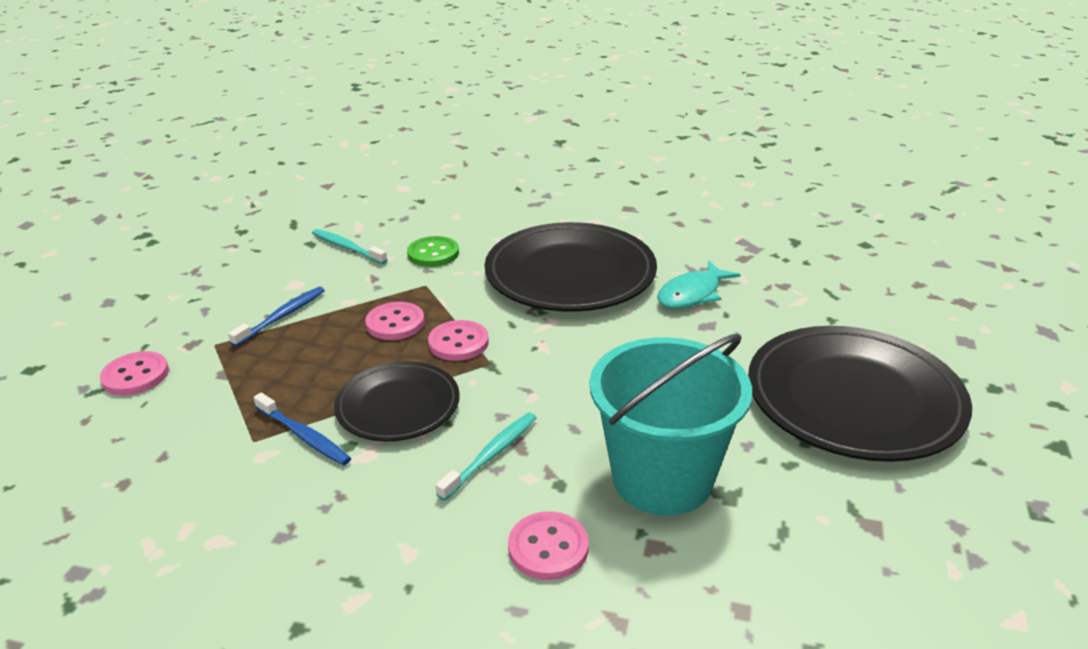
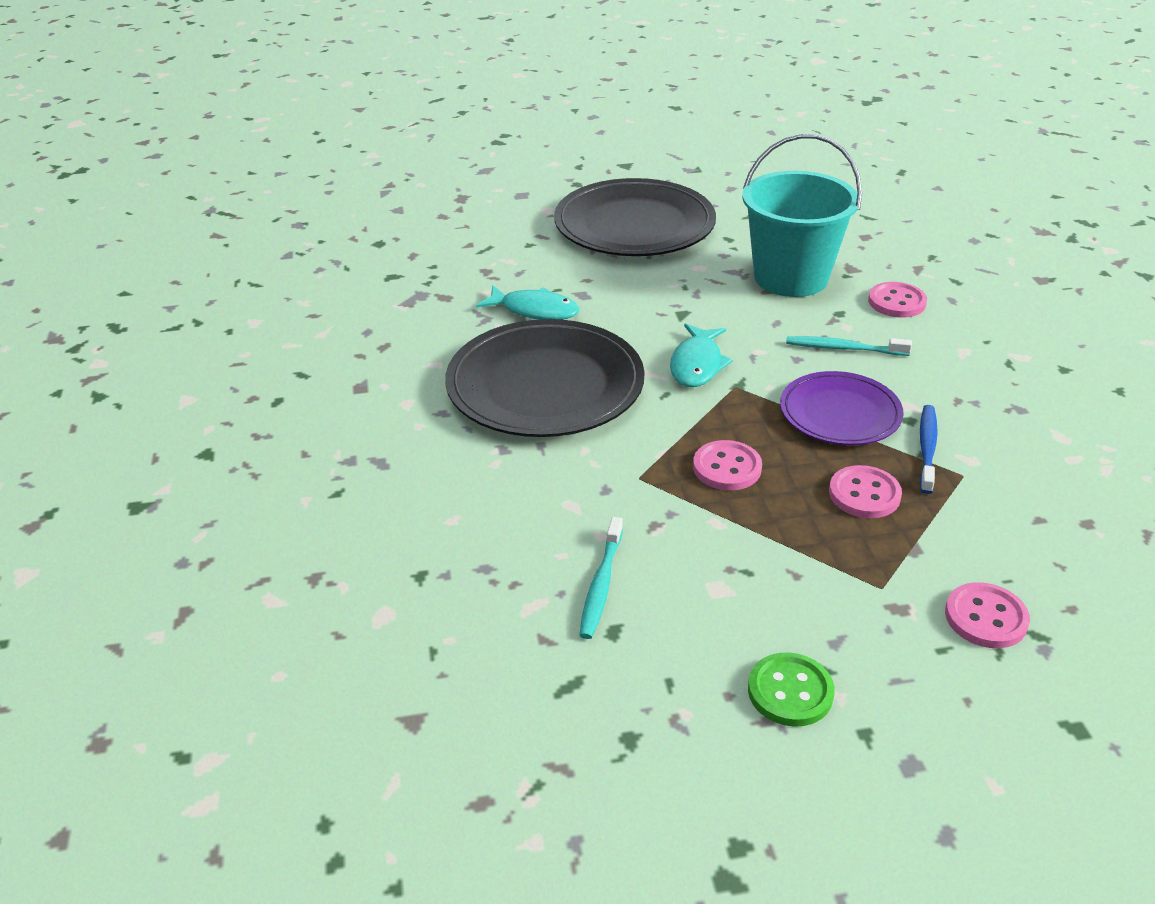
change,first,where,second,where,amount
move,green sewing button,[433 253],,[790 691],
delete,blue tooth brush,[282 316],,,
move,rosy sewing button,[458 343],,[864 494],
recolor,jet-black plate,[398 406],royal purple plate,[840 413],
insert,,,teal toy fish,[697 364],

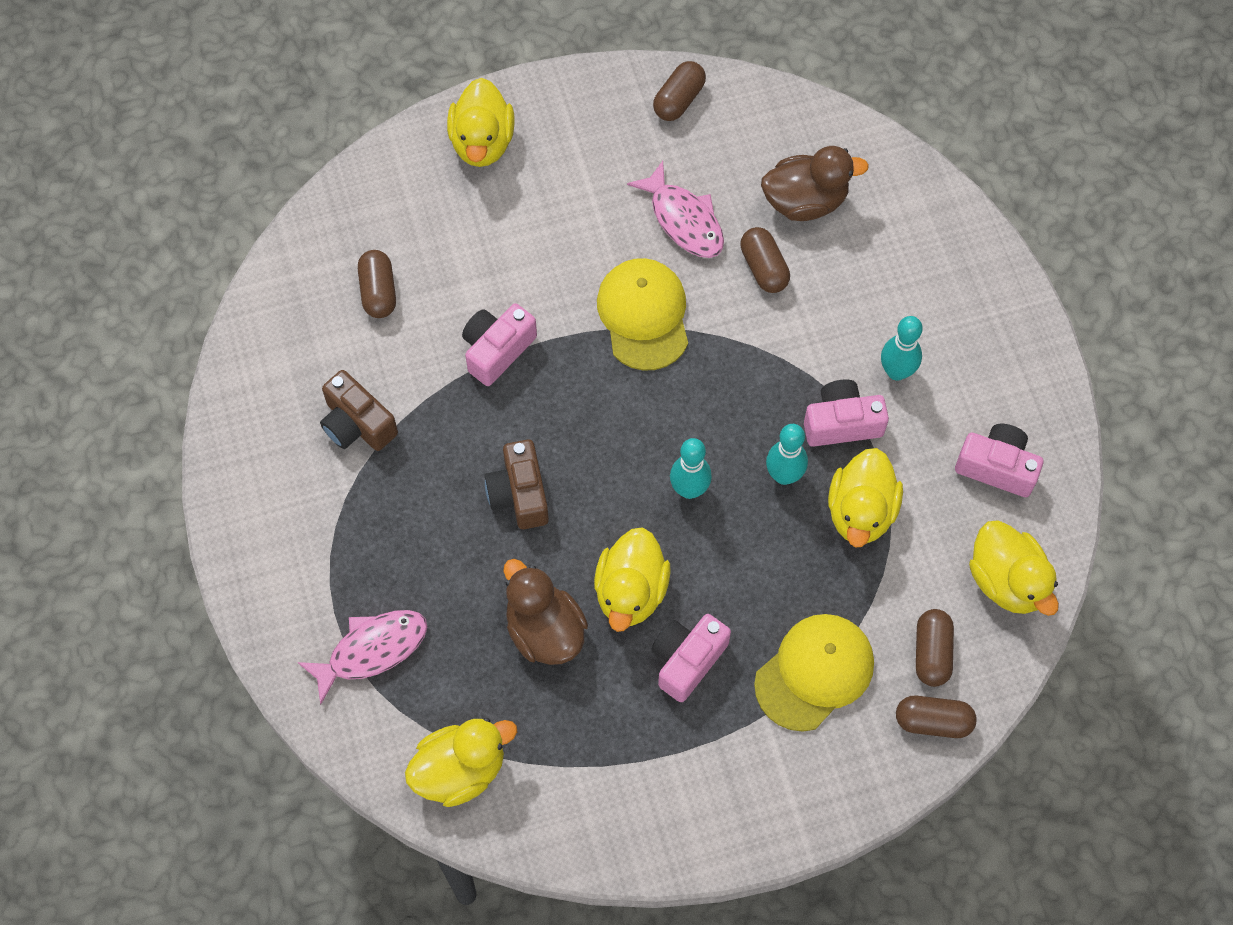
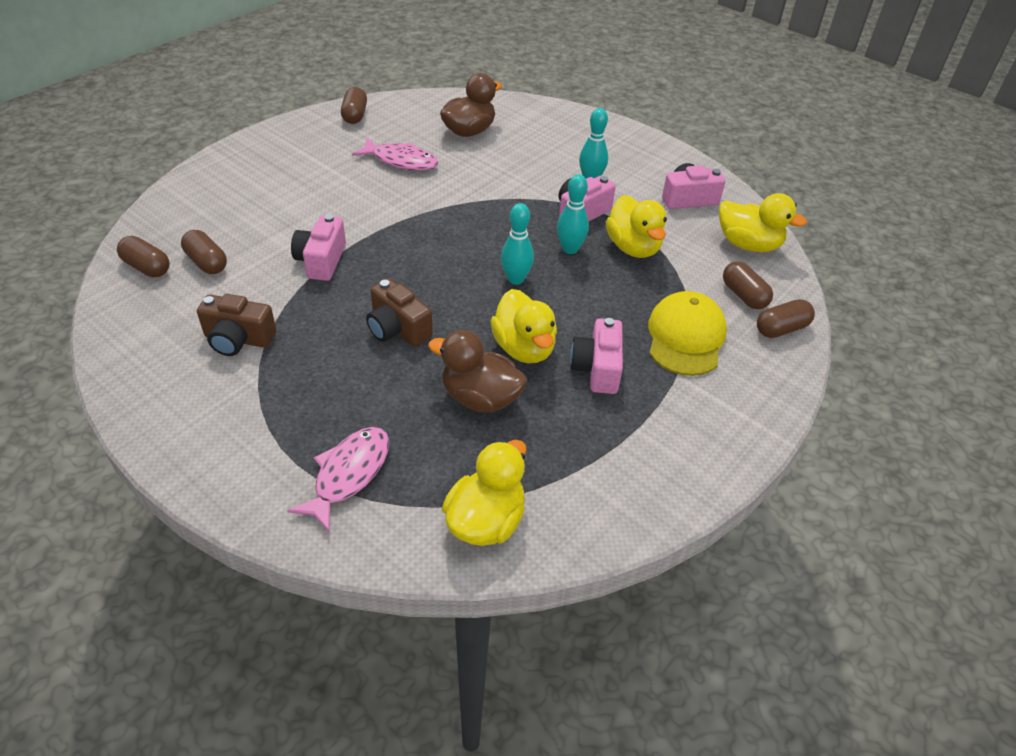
change,first,where,second,where,amount
delete,yellow rubber duck,[482 142],,,
move,russet pill,[763 268],,[147 267],
delete,yellow peaked cap,[644 315],,,

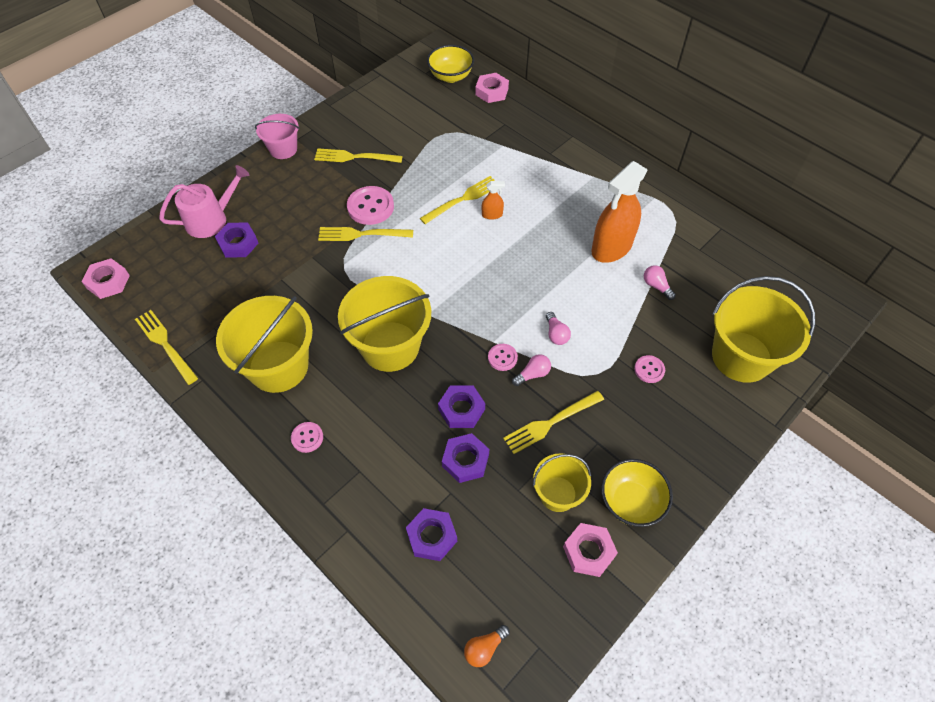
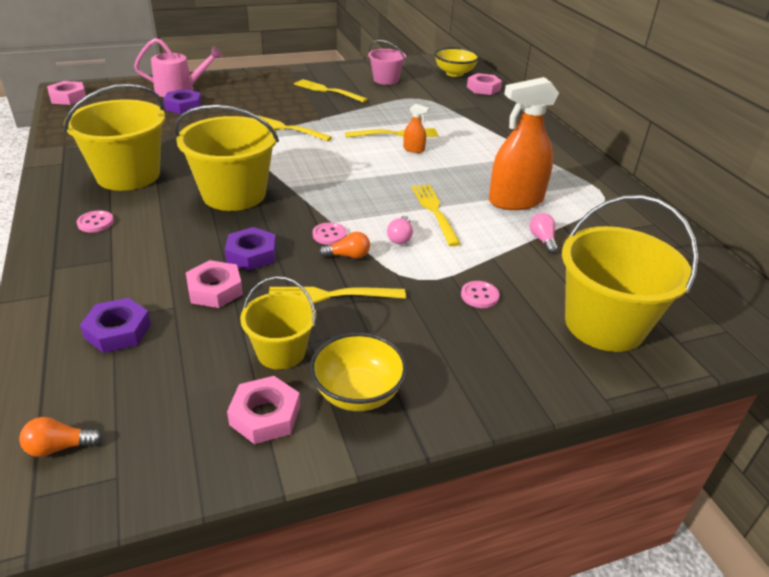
change,first,where,second,where,amount
move,rosy sand bucket,[283 149],,[386 80],
delete,rosy sewing button,[370 207],,,
move,yellow table fork,[165 344],,[434 211],
recolor,rosy lightbulb,[532 374],orange-coloured lightbulb,[348 256],
recolor,royal purple hex nut,[465 460],rosy hex nut,[215 290],

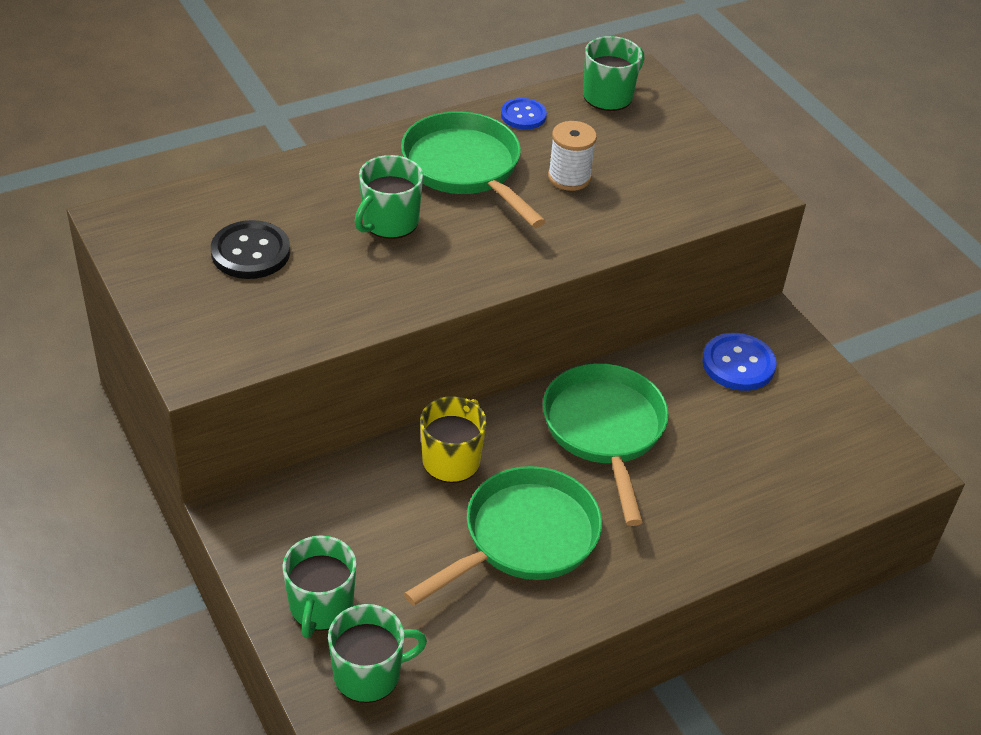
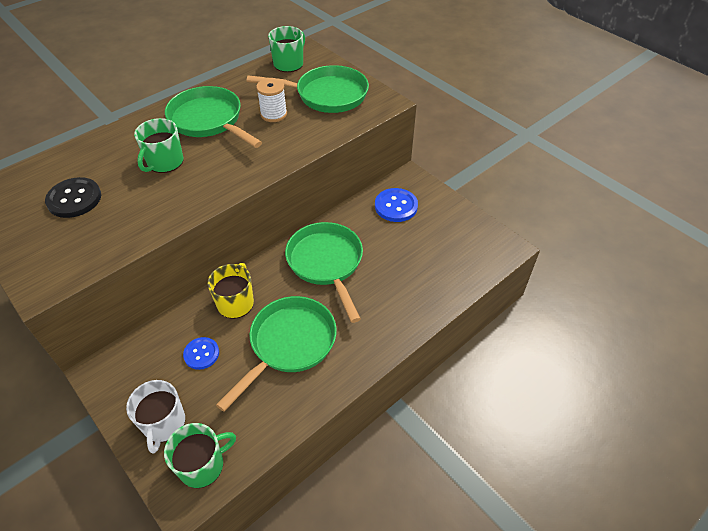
change,first,where,second,where,amount
move,blue sewing button,[523 115],,[201 354],
recolor,green coffee mug,[320 606],white coffee mug,[164 424],
insert,,,green pan,[326 95],

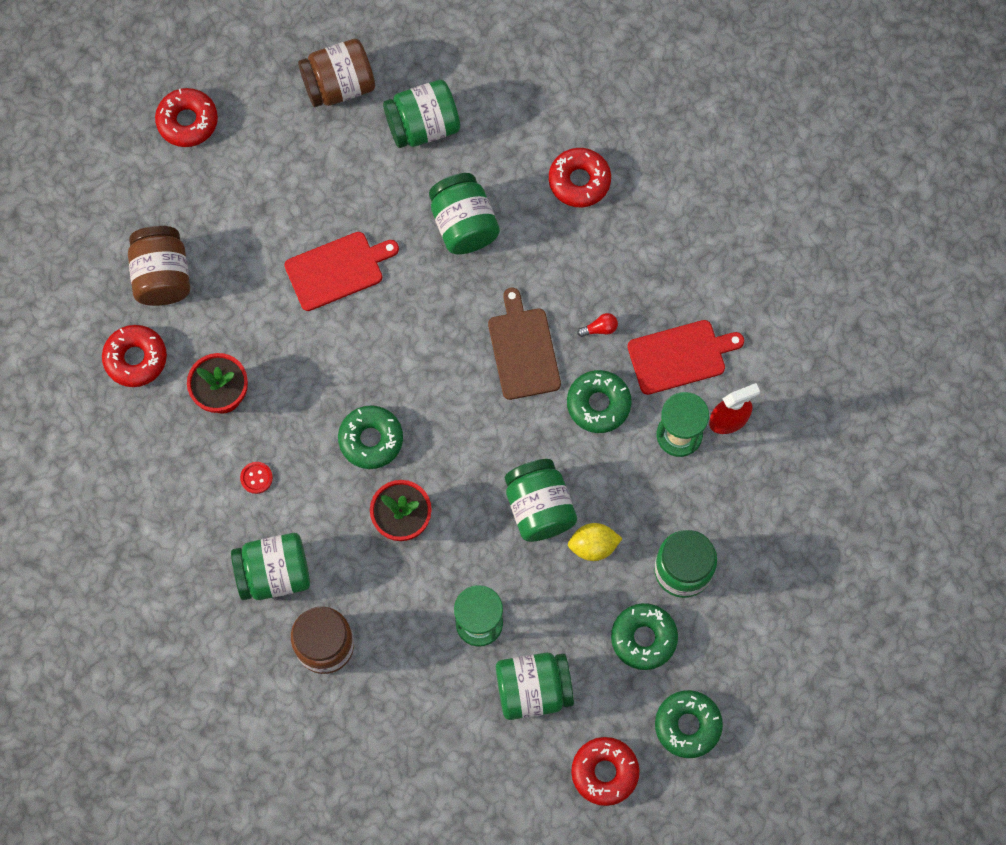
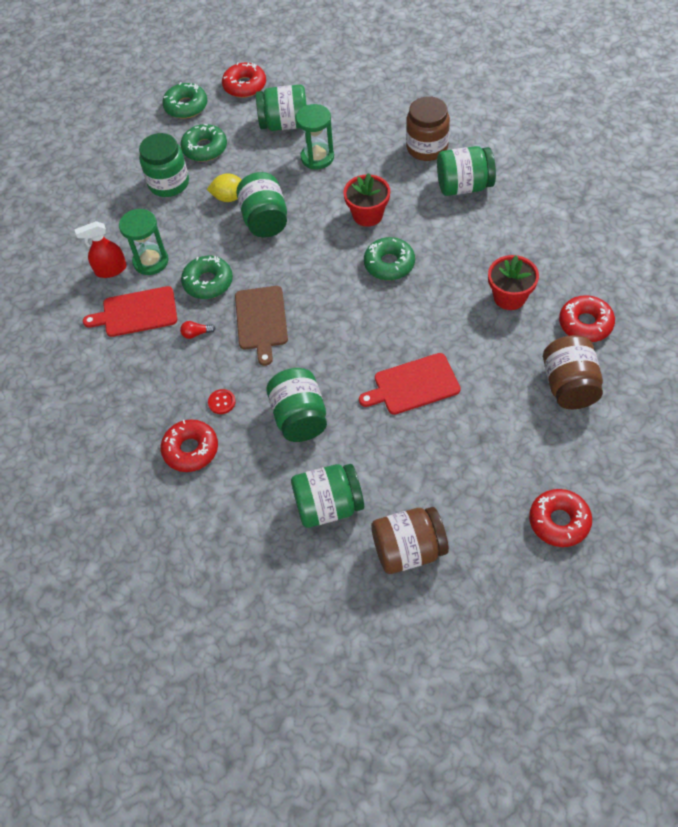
change,first,where,second,where,amount
move,red sewing button,[256 478],,[222 402],

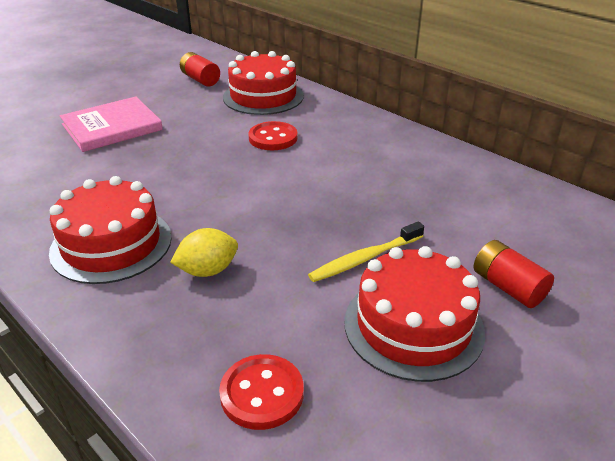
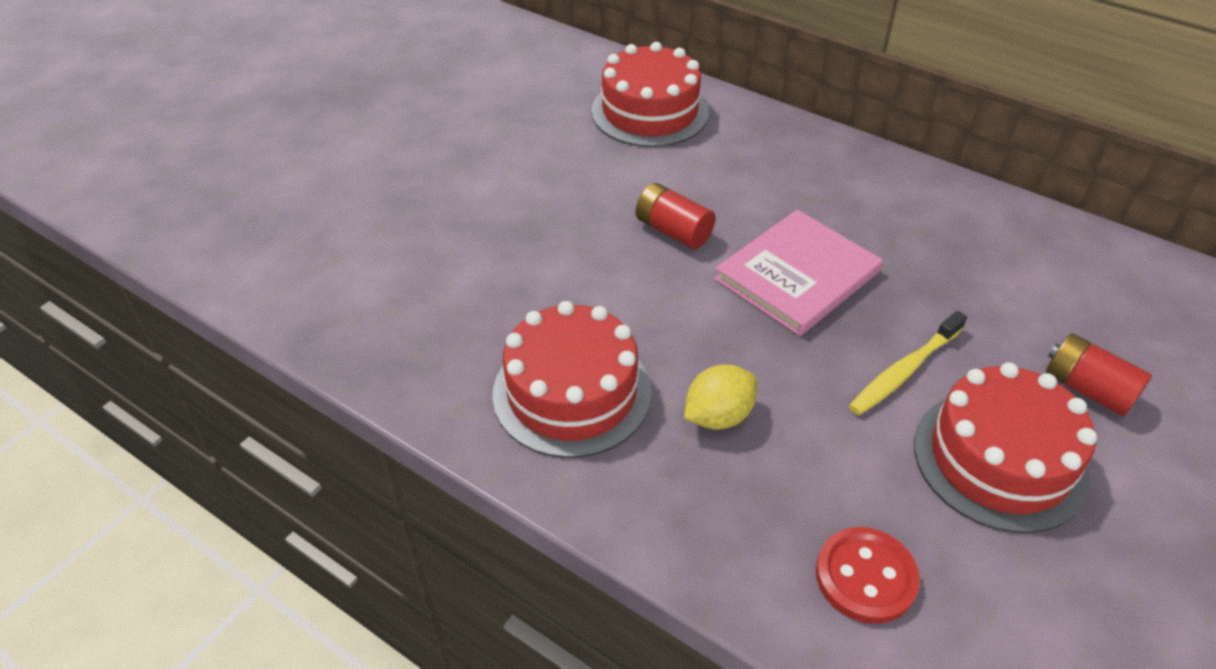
change,first,where,second,where,amount
move,red power cell,[200 80],,[673 231],
move,rosy book,[112 127],,[797 275],
delete,red sewing button,[273 138],,,

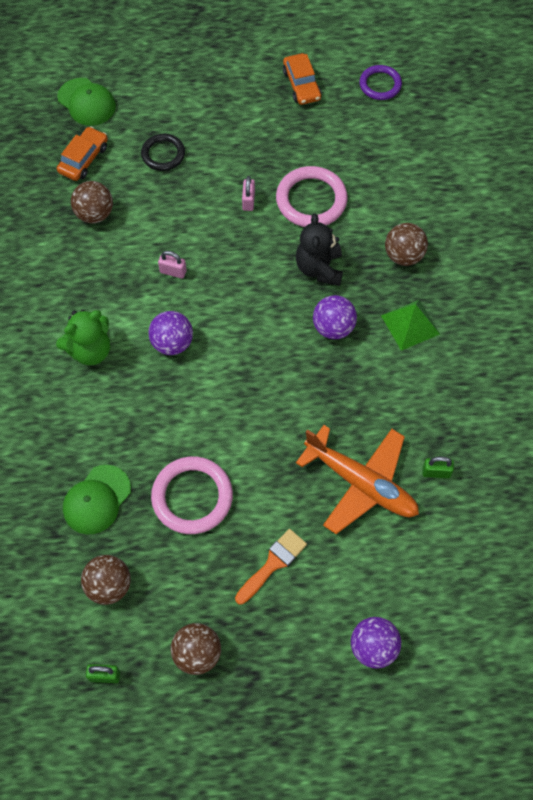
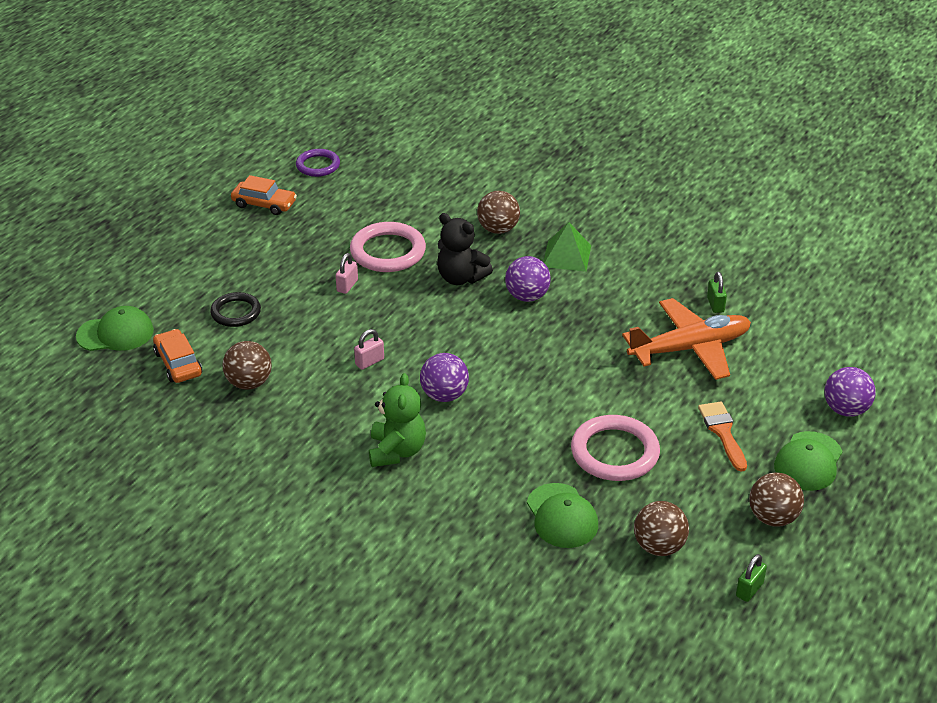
change,first,where,second,where,amount
rotate,rosy padlock,[248 201],,[347 286],75 degrees clockwise
rotate,green padlock,[436 472],,[715 305],45 degrees counterclockwise
insert,,,green peaked cap,[808 461],

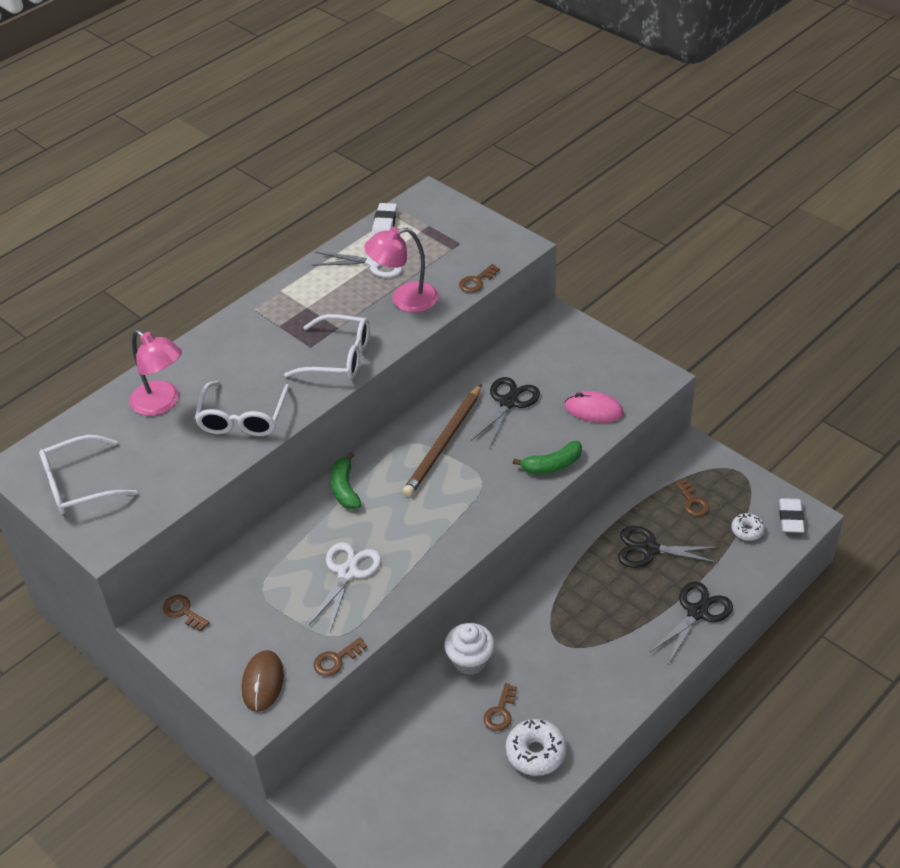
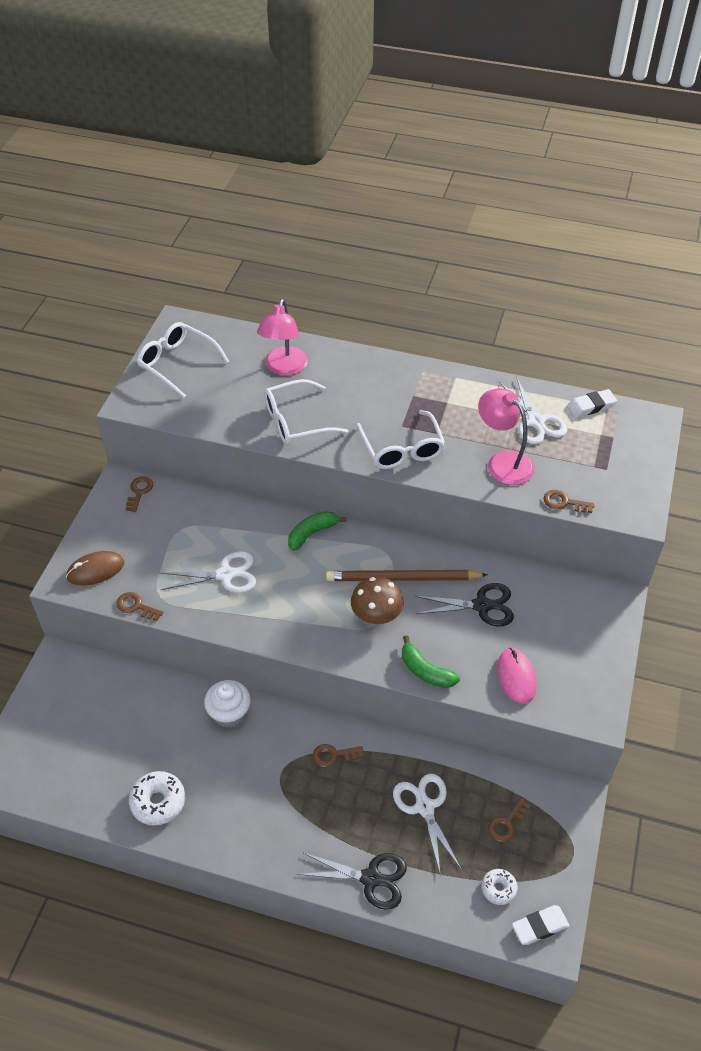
change,first,where,second,where,amount
recolor,jet-black scissors,[649 549],white scissors,[424 807],
move,russet key,[500 712],,[333 755],
insert,,,russet toadstool,[376 614],

